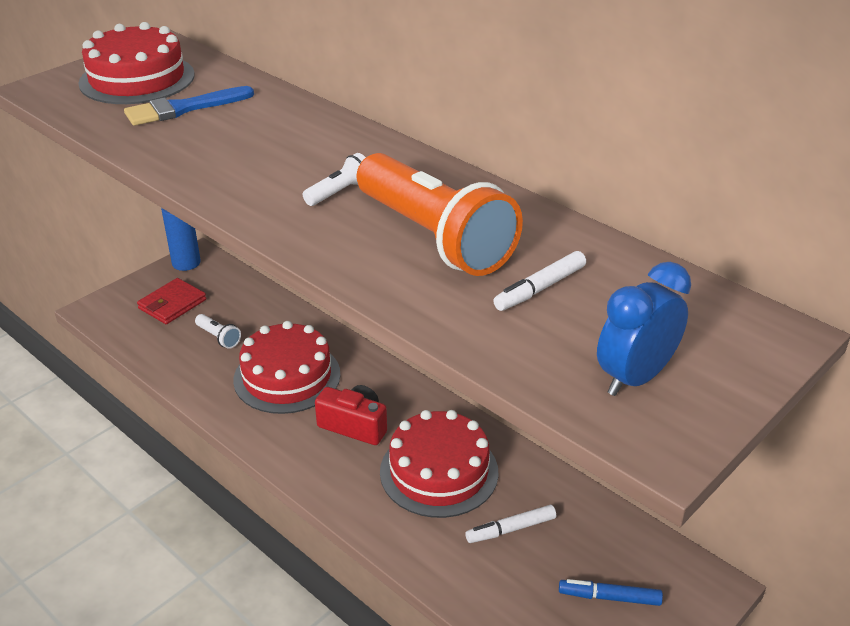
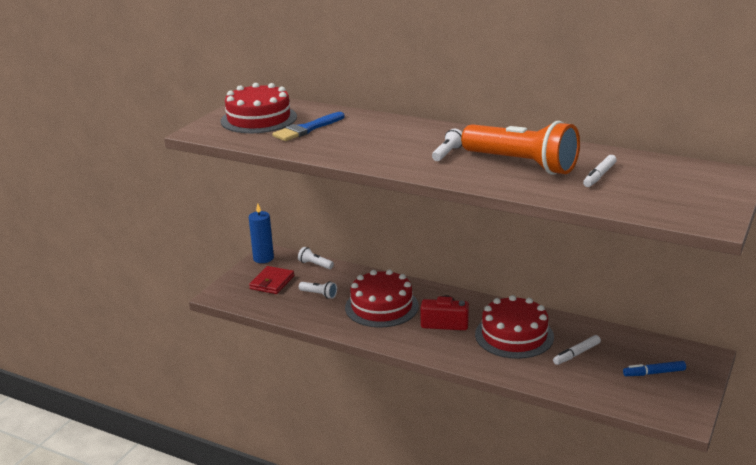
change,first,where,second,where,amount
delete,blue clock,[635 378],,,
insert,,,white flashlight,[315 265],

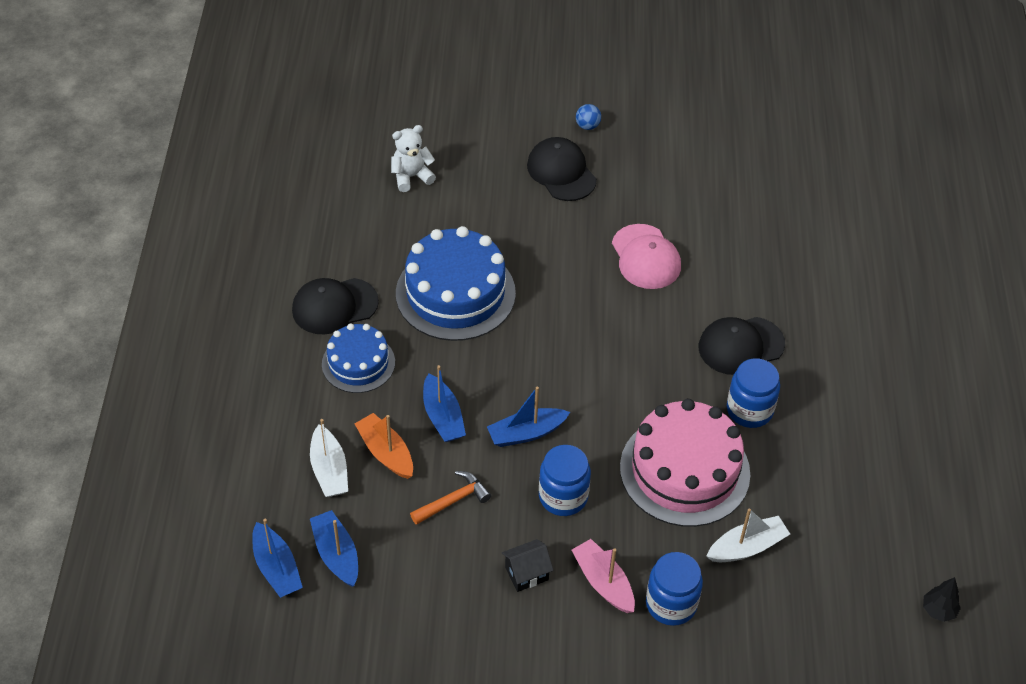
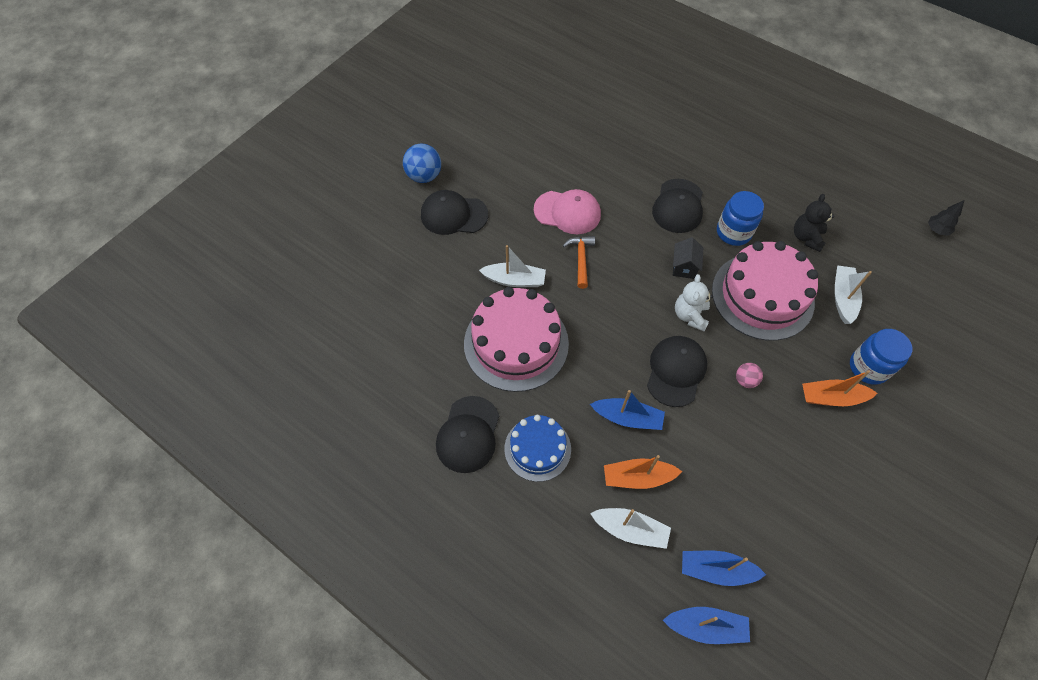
change,first,where,second,where,amount
resize,blue play ball,[587 126],,[424 176],x1.77
move,white teddy bear,[411 177],,[690 315],
recolor,blue cake,[455 293],rosy cake,[516 343],
replace,blue boat,[526 433],jet-black peaked cap,[676 371],
replace,blue jar,[563 496],rosy play ball,[745 380],
move,orange-coloured carpenter's hammer,[453 500],,[581 259],
move,jet-black house,[526 573],,[684 267],
recolor,rosy boat,[603 582],orange-coloured boat,[831 397],
insert,,,jet-black teddy bear,[806 237],
insert,,,white boat,[514 280],

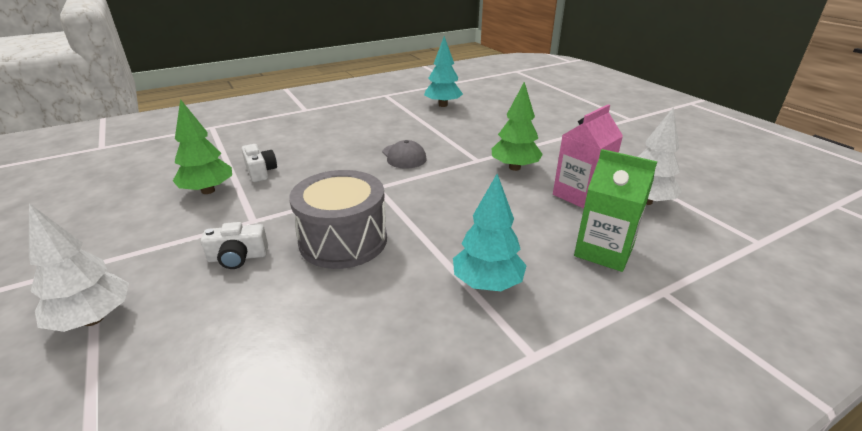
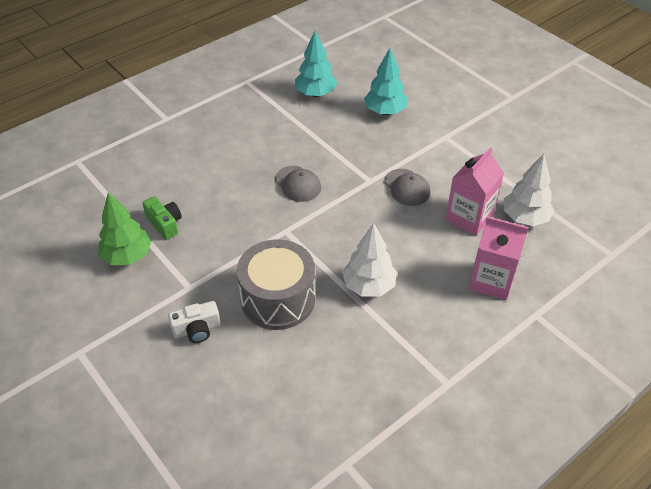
change,first,where,second,where,amount
replace,green fir tree,[514 167],grey peaked cap,[407 187],
recolor,white camera,[260 171],green camera,[165 223],
recolor,green carton,[603 251],rosy carton,[491 281],
move,teal fir tree,[487 283],,[385 111],
move,white fir tree,[93 319],,[369 286],

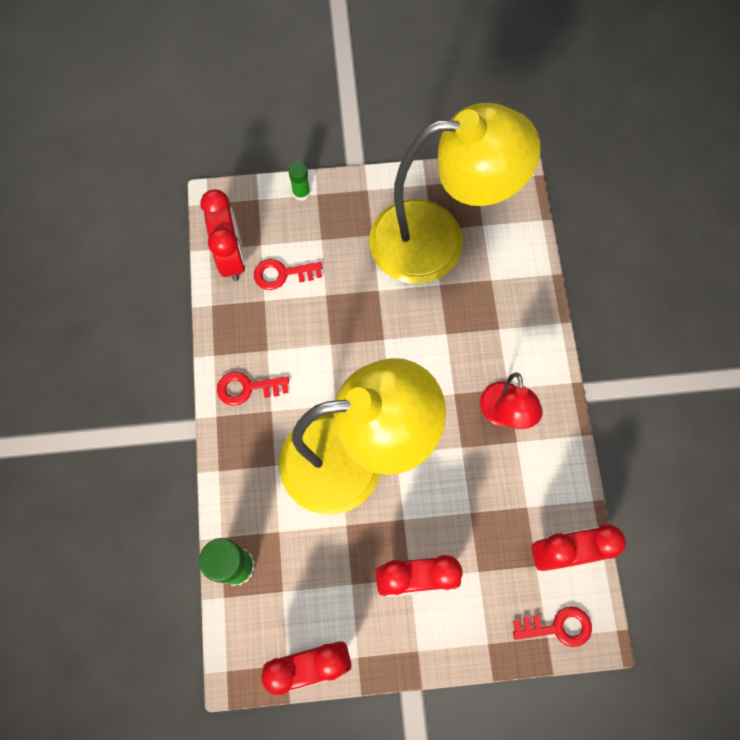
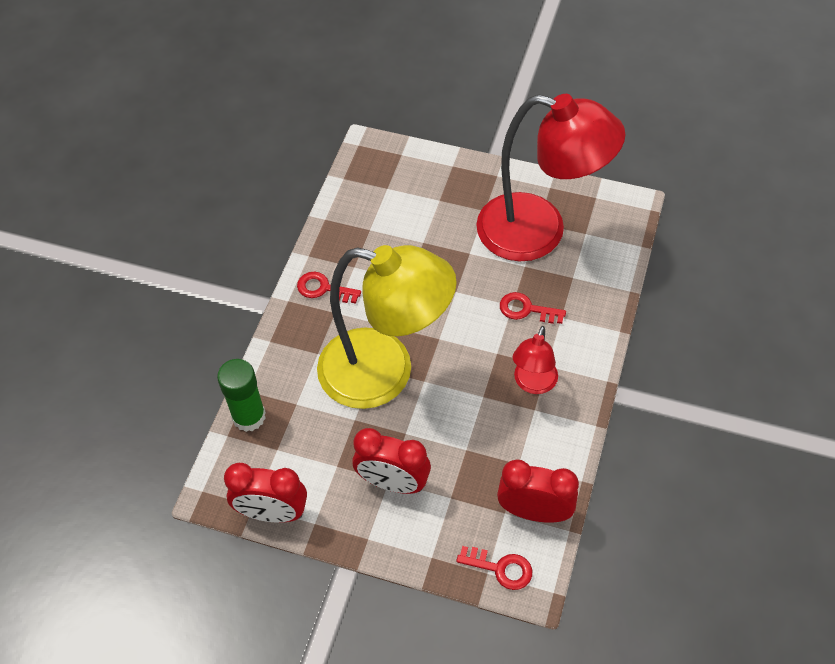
change,first,where,second,where,amount
recolor,yellow reading lamp,[437 240],red reading lamp,[539 232],
delete,green stick of glue,[301 193],,,
delete,red clock,[231 257],,,
move,red key,[282 274],,[526 309],

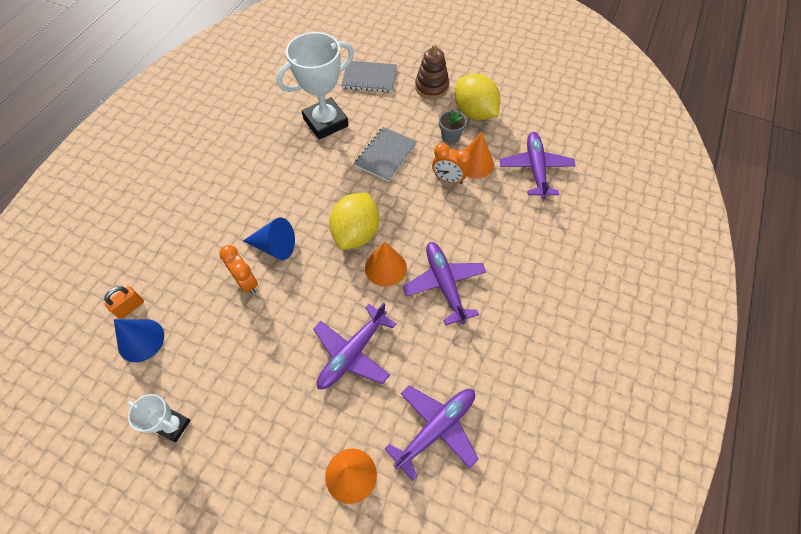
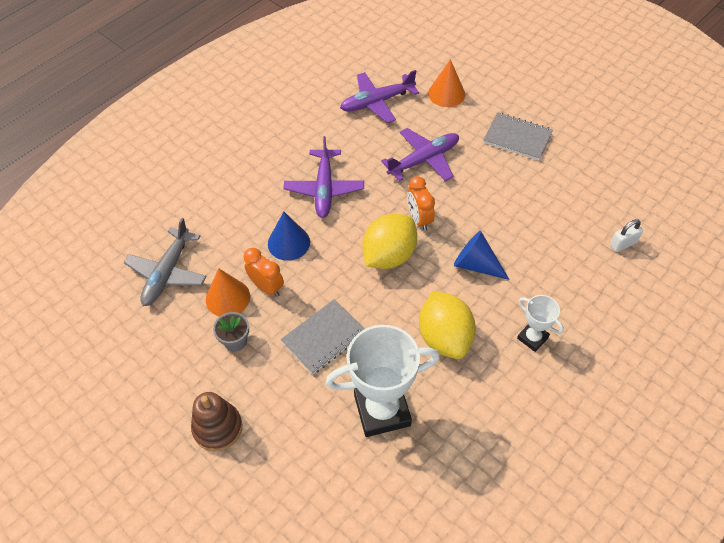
change,first,where,second,where,amount
move,grey notepad,[369 78],,[517 138],
move,yellow toy lemon,[474 112],,[444 337],
recolor,royal purple plane,[535 169],grey plane,[168 272],
delete,orange-coloured cone shape,[385 267],,,
move,orange-coloured clock,[247 282],,[419 219],
recolor,orange-coloured padlock,[130 307],white padlock,[623 244],
move,blue cone shape,[141 340],,[288 243],
move,white prize cup,[174 425],,[532 338],

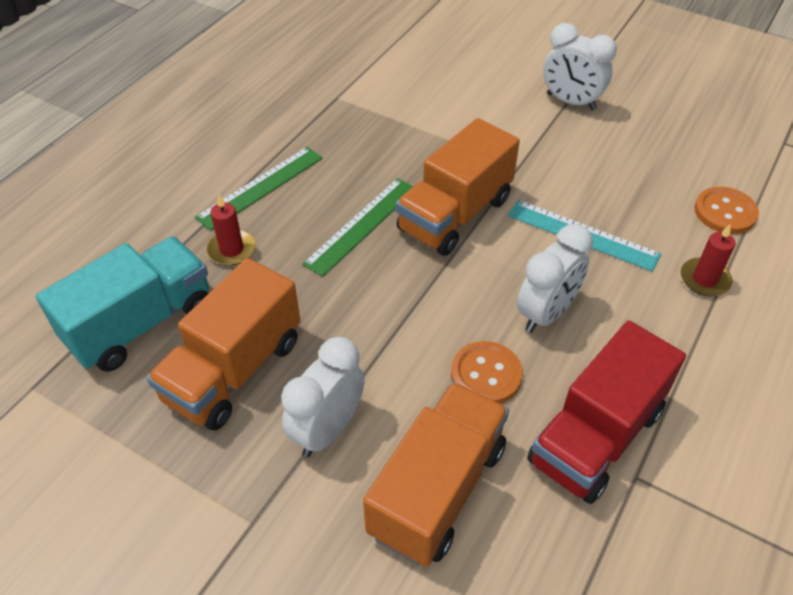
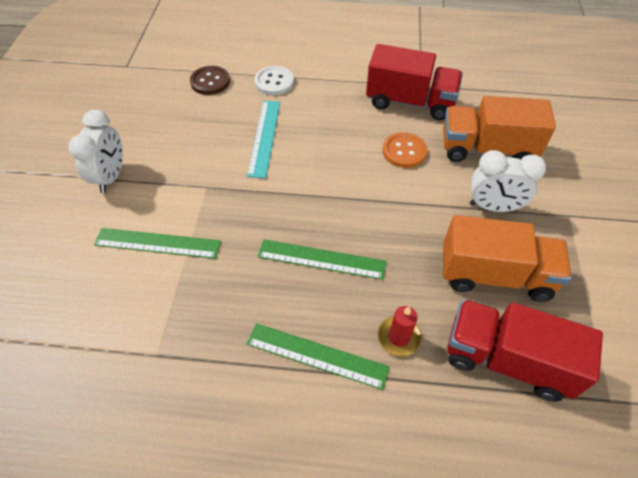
change,first,where,second,where,amount
delete,orange-coloured lorry,[455 214],,,
recolor,orange-coloured sewing button,[725 212],russet sewing button,[210 82],
delete,white clock,[546 313],,,
replace,red pillar candle,[704 279],white sewing button,[274 82],
recolor,teal lorry,[141 323],red lorry,[507 359],
insert,,,green measuring stick,[157 243],

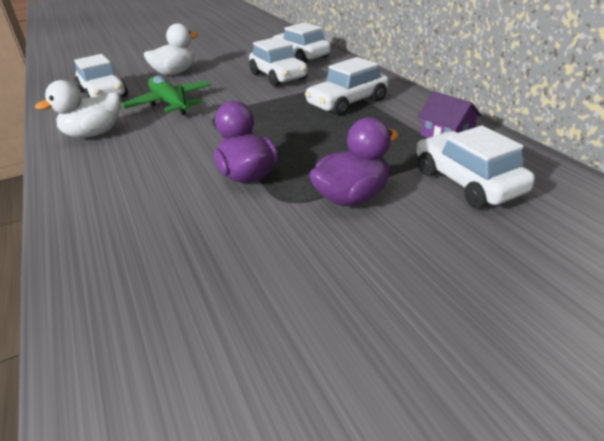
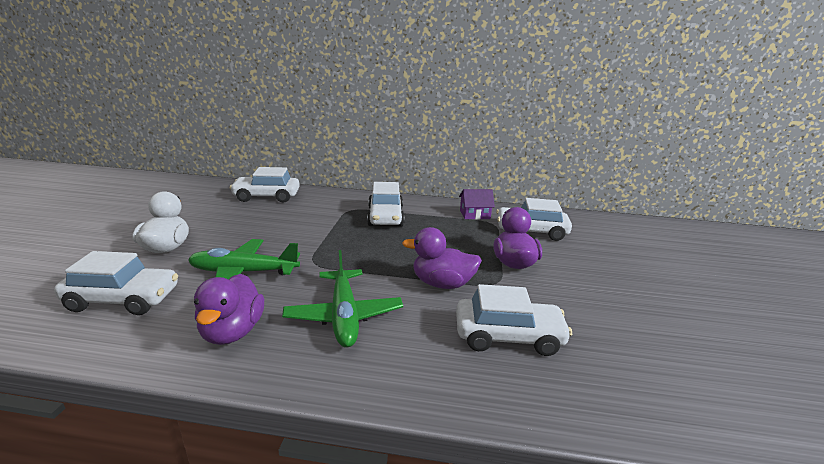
change,first,where,second,where,amount
move,white toy car,[278 76],,[508 336],
recolor,white rubber duck,[94 134],royal purple rubber duck,[232 332],
insert,,,green plane,[344 316],

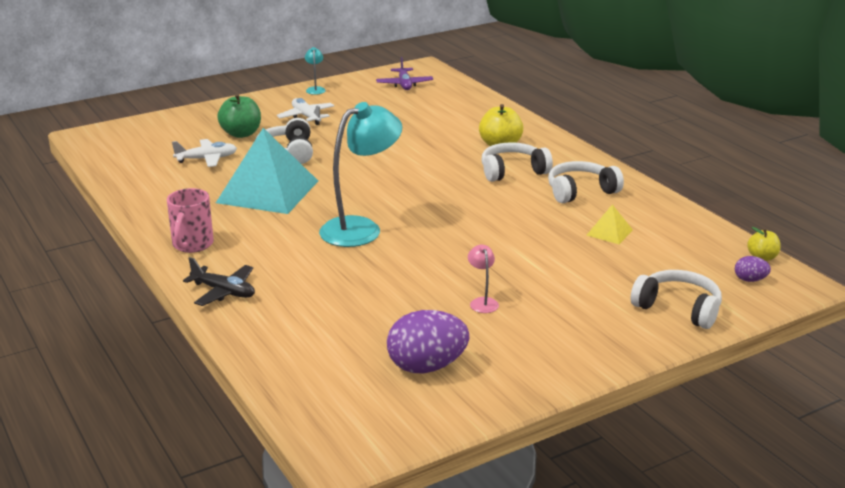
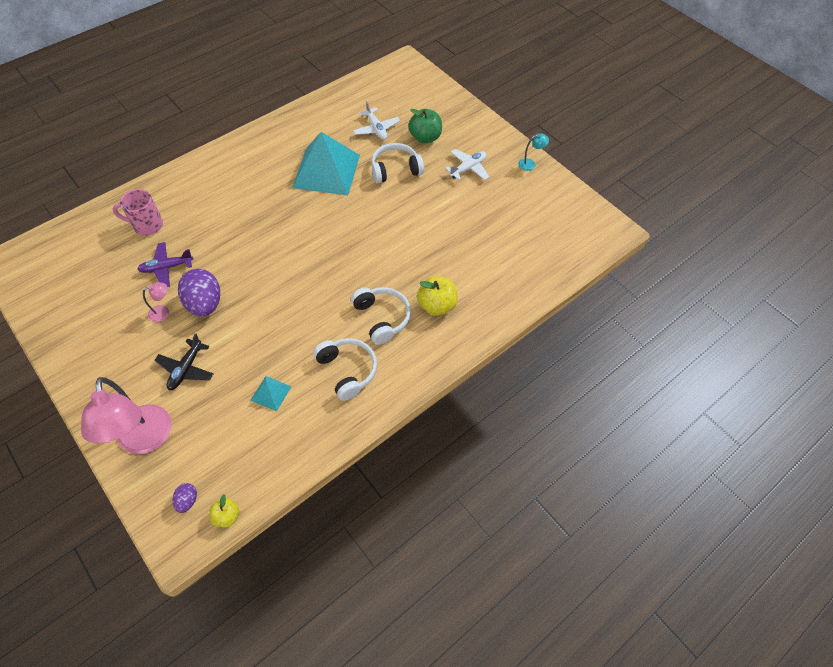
change,first,where,second,where,amount
move,royal purple plane,[404 84],,[167 267],
delete,teal reading lamp,[361 228],,,
move,rosy coffee mug,[192 245],,[147 225],
recolor,yellow solid pyramid,[609 232],teal solid pyramid,[271 393],
move,jet-black plane,[223 292],,[186 369],
replace,white headphones,[678 308],rosy reading lamp,[145 440],
move,royal purple toy egg,[427 367],,[205 304],

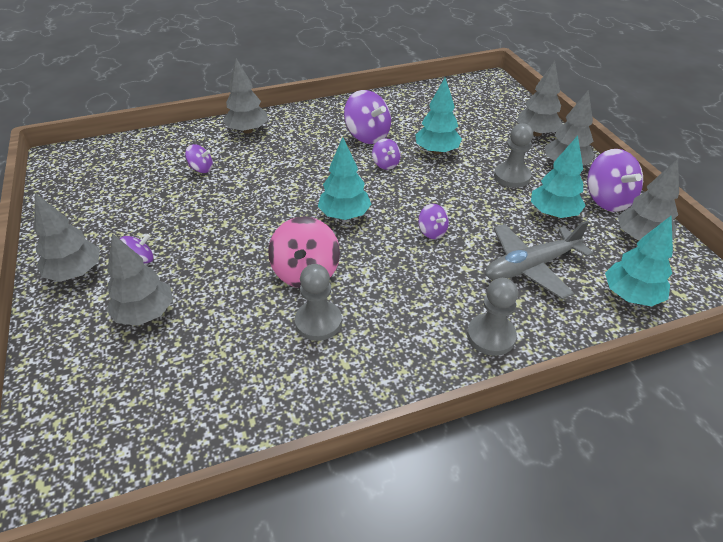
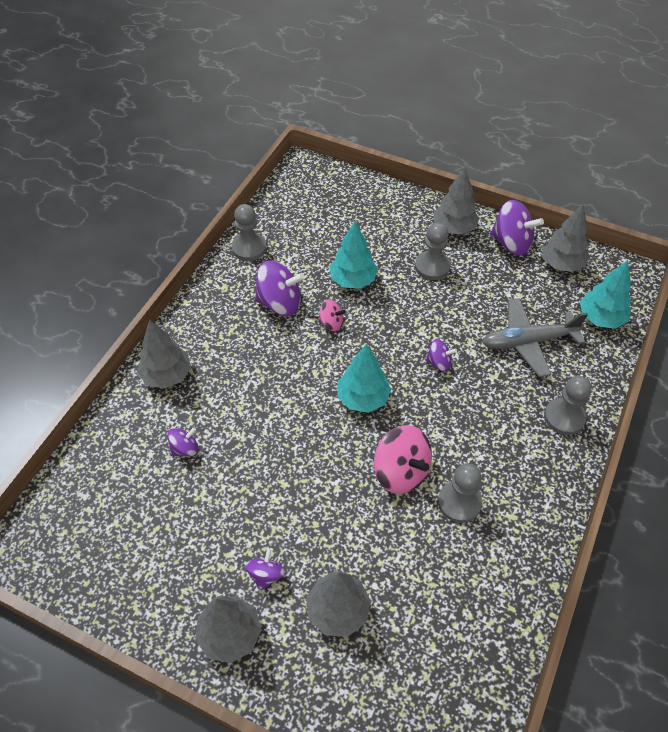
change,first,where,second,where,amount
delete,grey fir tree,[536 133],,,
delete,teal fir tree,[553 213],,,
recolor,royal purple whirligig,[386 164],rosy whirligig,[331 323],
rotate,grey plane,[530 267],,[528 342],60 degrees clockwise
insert,,,grey chess pawn,[249 248],

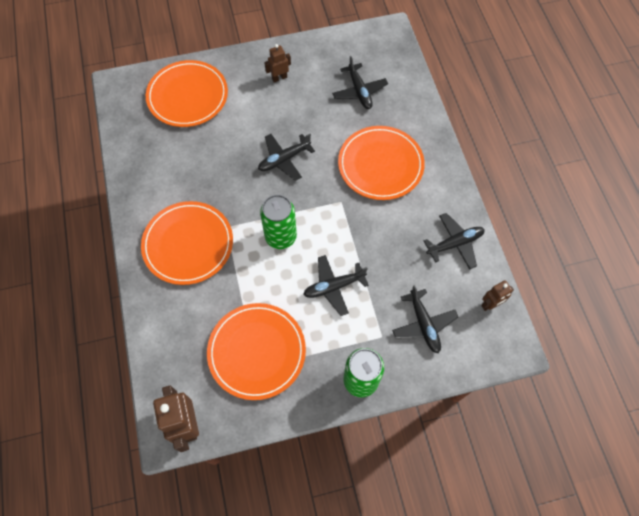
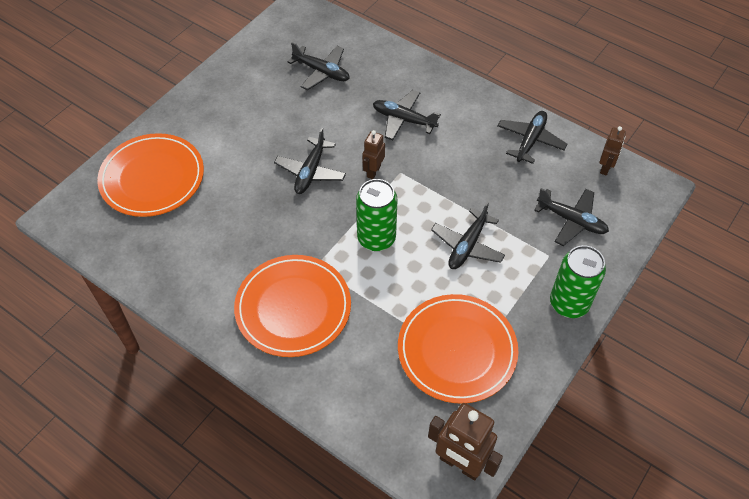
change,first,where,second,where,amount
move,russet robot,[279 78],,[373 171],
replace,orange-coloured plate,[380 165],jet-black plane,[403 120],

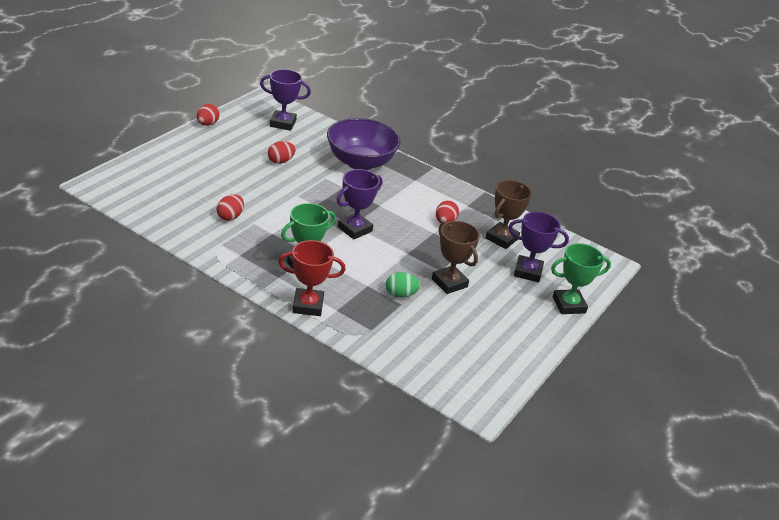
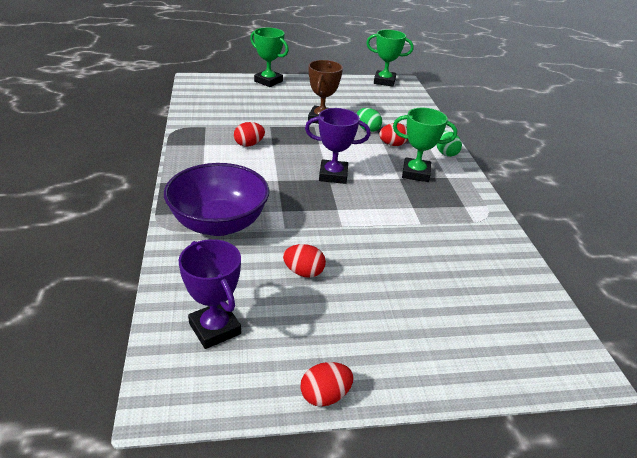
change,first,where,second,where,amount
delete,russet prize cup,[502 238],,,
move,red toy egg,[230 217],,[392 144],
delete,royal purple prize cup,[528 272],,,
replace,red prize cup,[308 305],green toy egg,[445 153],
insert,,,green prize cup,[384 81],

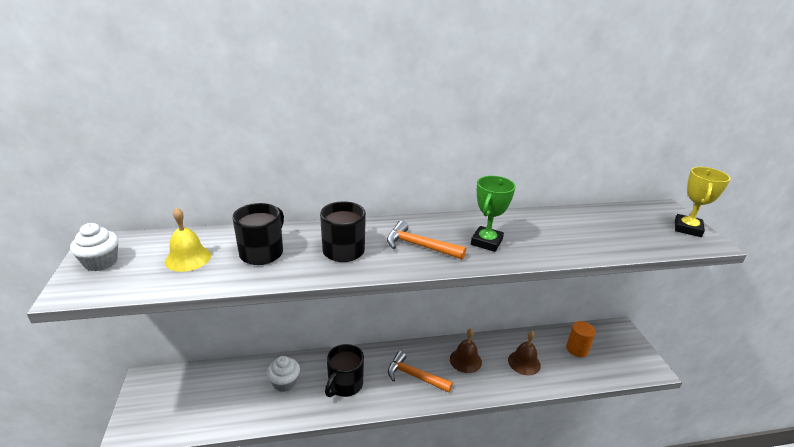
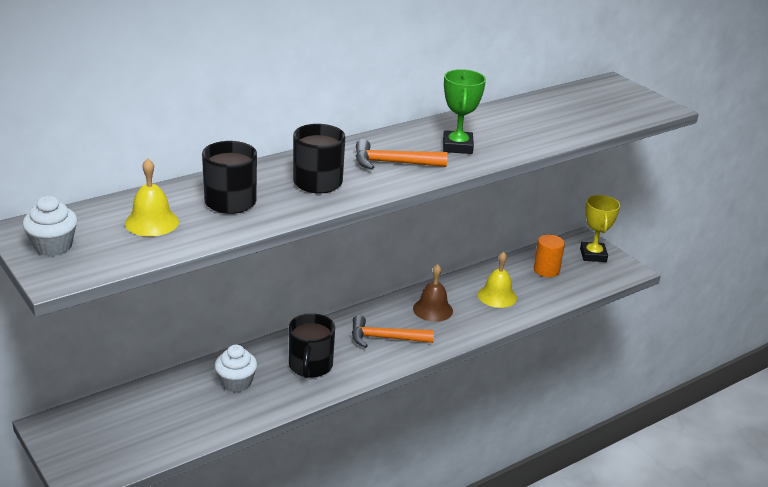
change,first,where,second,where,amount
move,yellow prize cup,[687 228],,[593 255],
recolor,russet hand bell,[524 362],yellow hand bell,[497 296],

